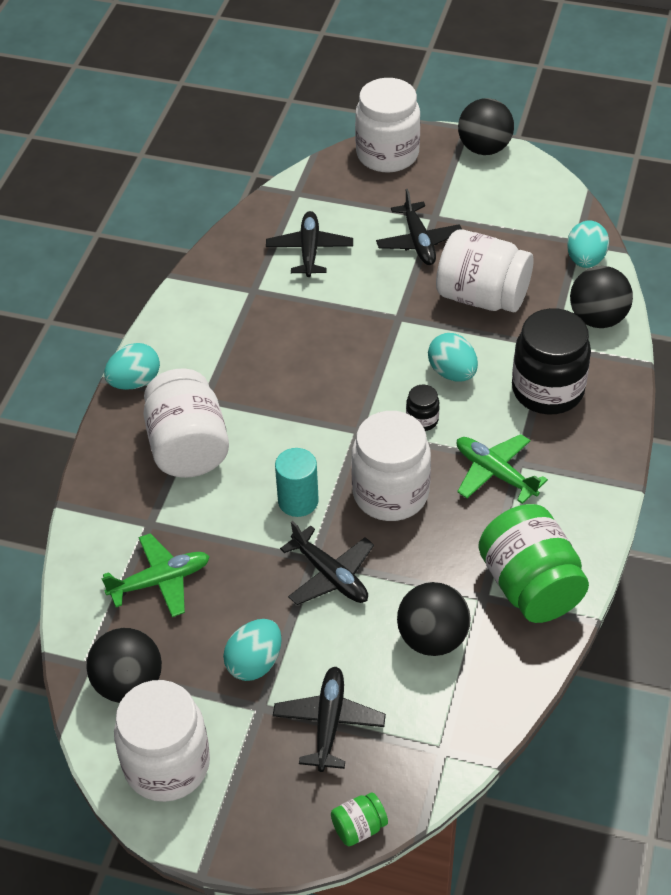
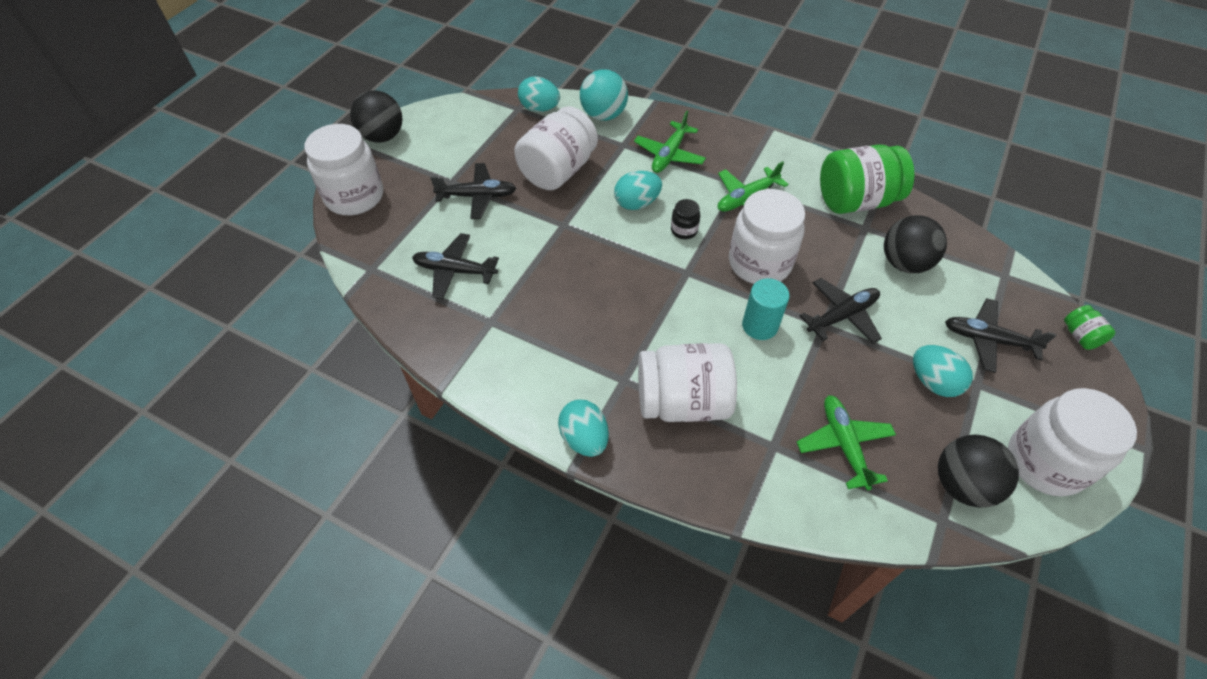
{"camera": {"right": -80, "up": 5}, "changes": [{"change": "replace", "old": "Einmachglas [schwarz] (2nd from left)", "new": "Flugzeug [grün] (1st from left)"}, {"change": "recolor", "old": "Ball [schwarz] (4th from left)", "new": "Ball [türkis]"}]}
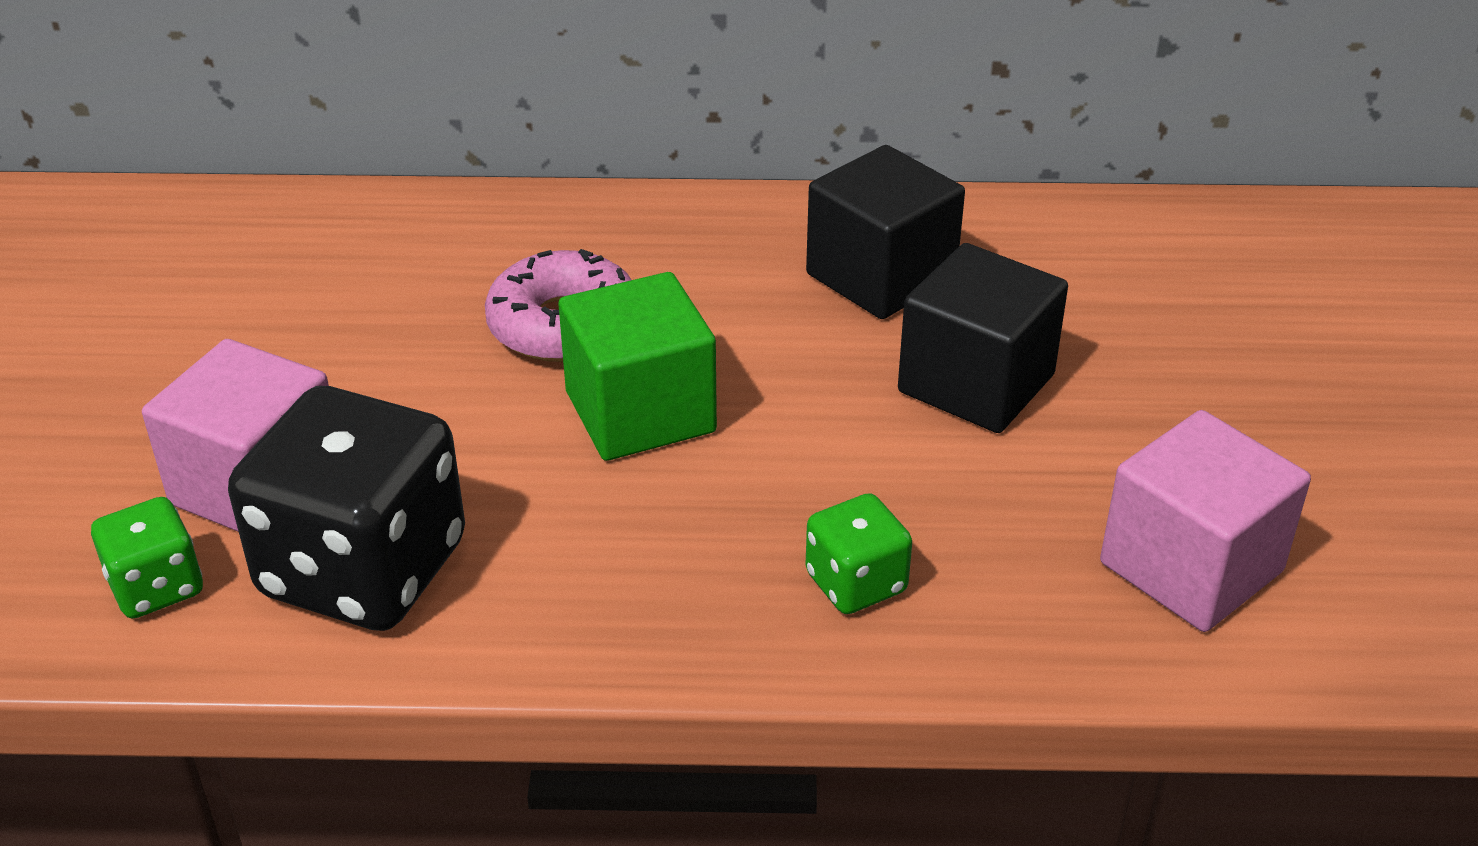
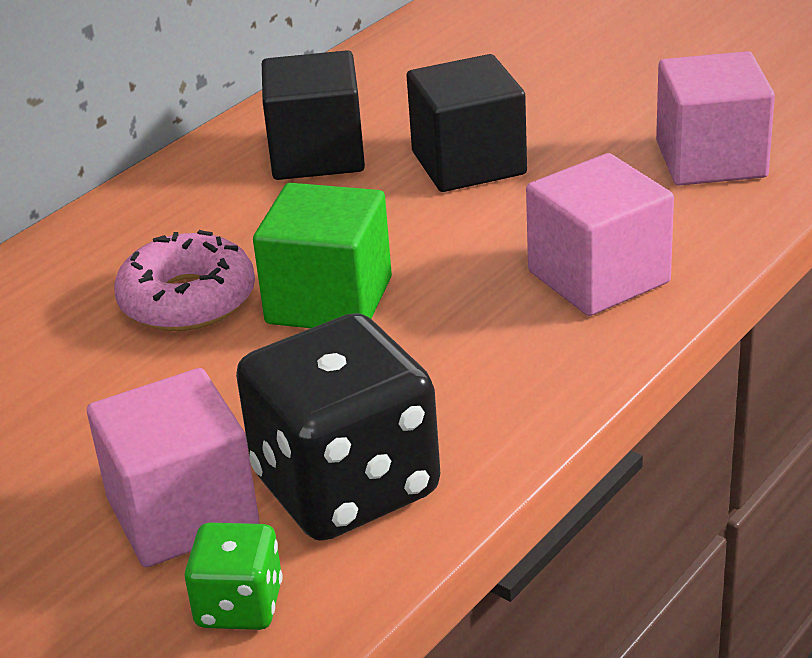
{"camera": {"right": -50, "up": -5}, "changes": [{"change": "replace", "old": "Spielwürfel [grün] (2nd from left)", "new": "Kubus [rosa] (2nd from left)"}]}
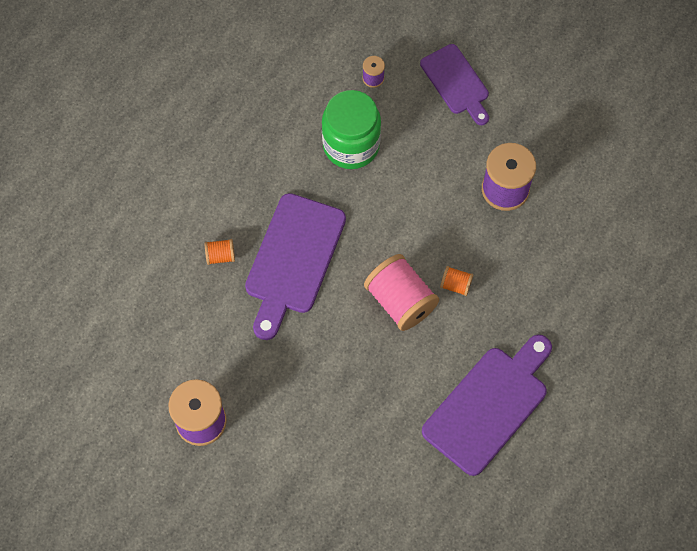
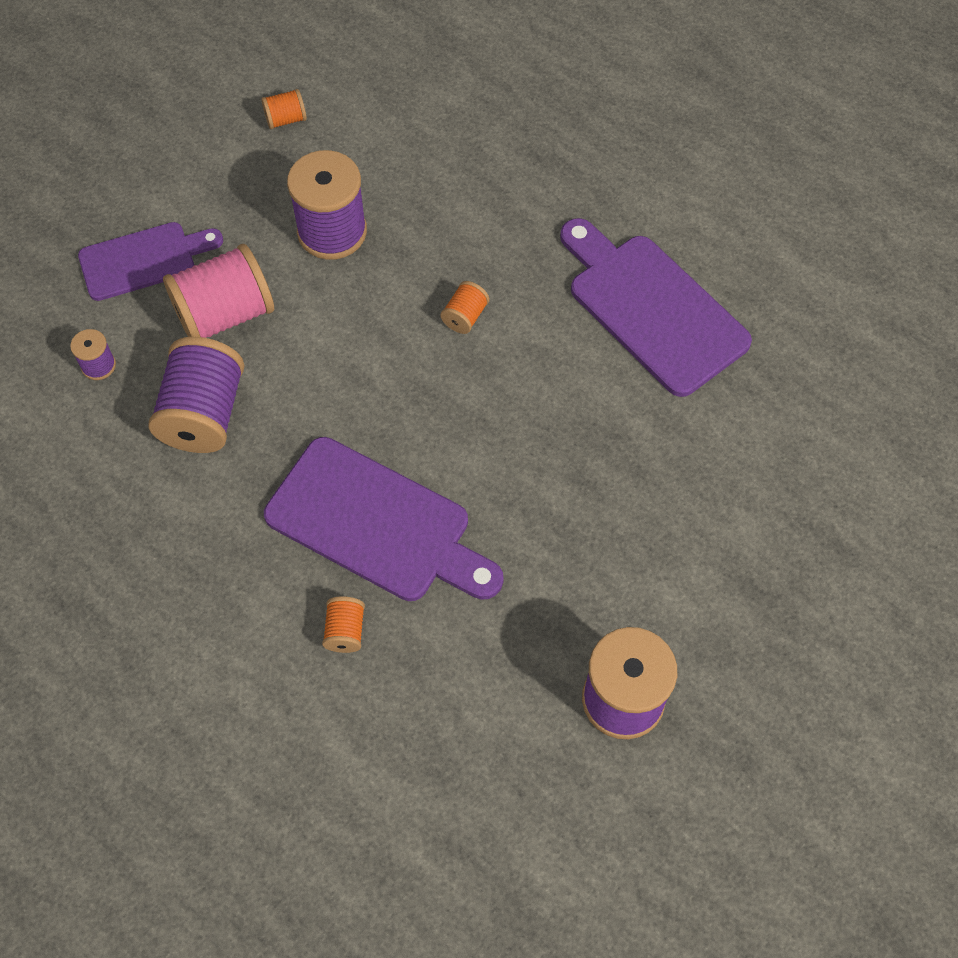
{"camera": {"right": -80, "up": -5}, "changes": [{"change": "insert", "new": "Garnrolle [orange] (1st from left)"}, {"change": "move", "old": "Garnrolle [rosa]"}, {"change": "replace", "old": "Einmachglas [grün]", "new": "Garnrolle [lila] (2nd from left)"}]}
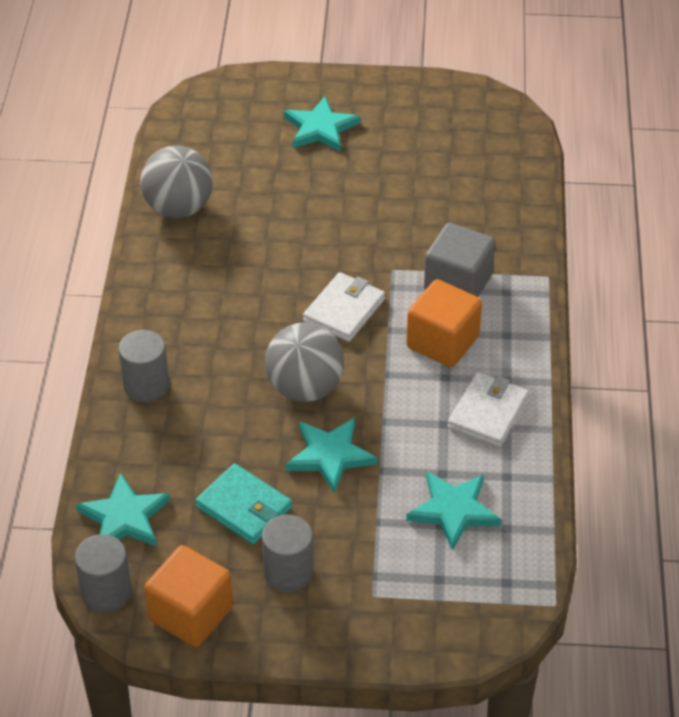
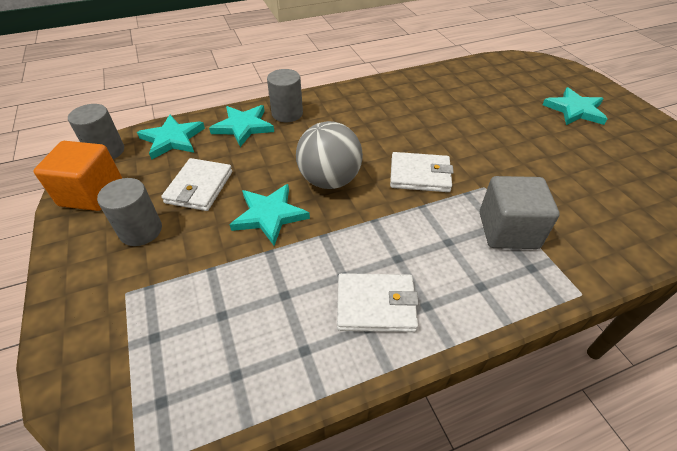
{"camera": {"right": 65, "up": 0}, "changes": [{"change": "delete", "old": "Ball [grau] (1st from left)"}, {"change": "delete", "old": "Kubus [orange] (2nd from left)"}, {"change": "move", "old": "Stern [türkis] (4th from left in the first image)", "new": "Stern [türkis] (2nd from left)"}, {"change": "recolor", "old": "Geldbörse [türkis]", "new": "Geldbörse [weiß] (1st from left)"}]}
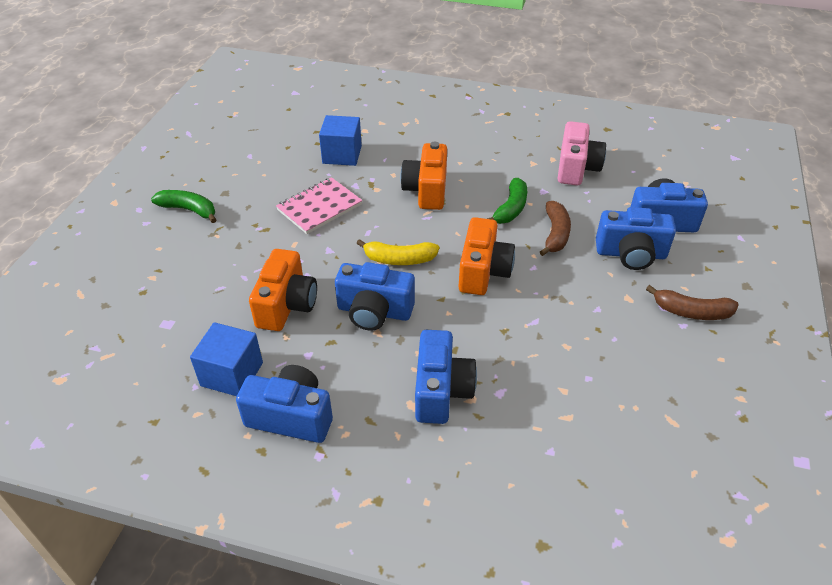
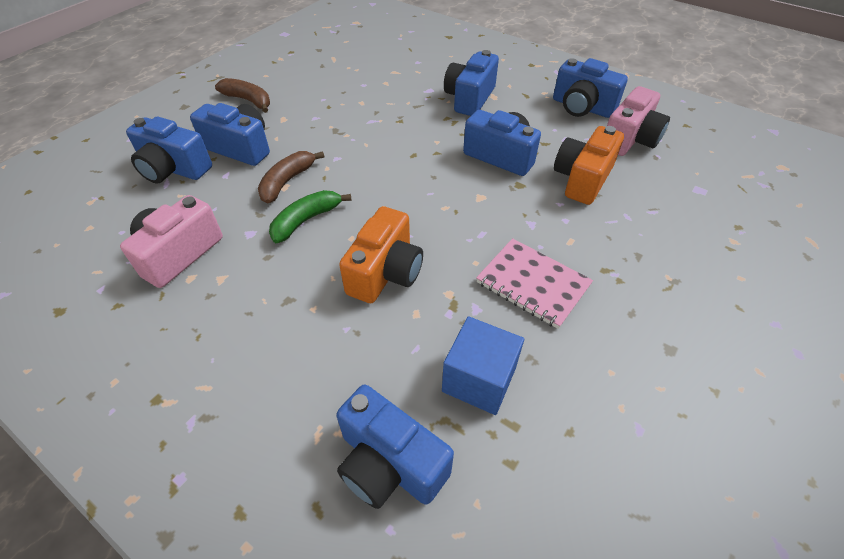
{"camera": {"right": -160, "up": 5}, "changes": [{"change": "delete", "old": "Banane [grün] (1st from left)"}, {"change": "delete", "old": "Banane [gelb]"}, {"change": "delete", "old": "Kamera [orange] (3rd from left)"}, {"change": "insert", "new": "Kamera [blau] (3rd from left)"}, {"change": "replace", "old": "Kubus [blau] (1st from left)", "new": "Kamera [rosa] (2nd from left)"}, {"change": "rotate", "old": "Notizbuch [rosa]", "degrees": 60}]}
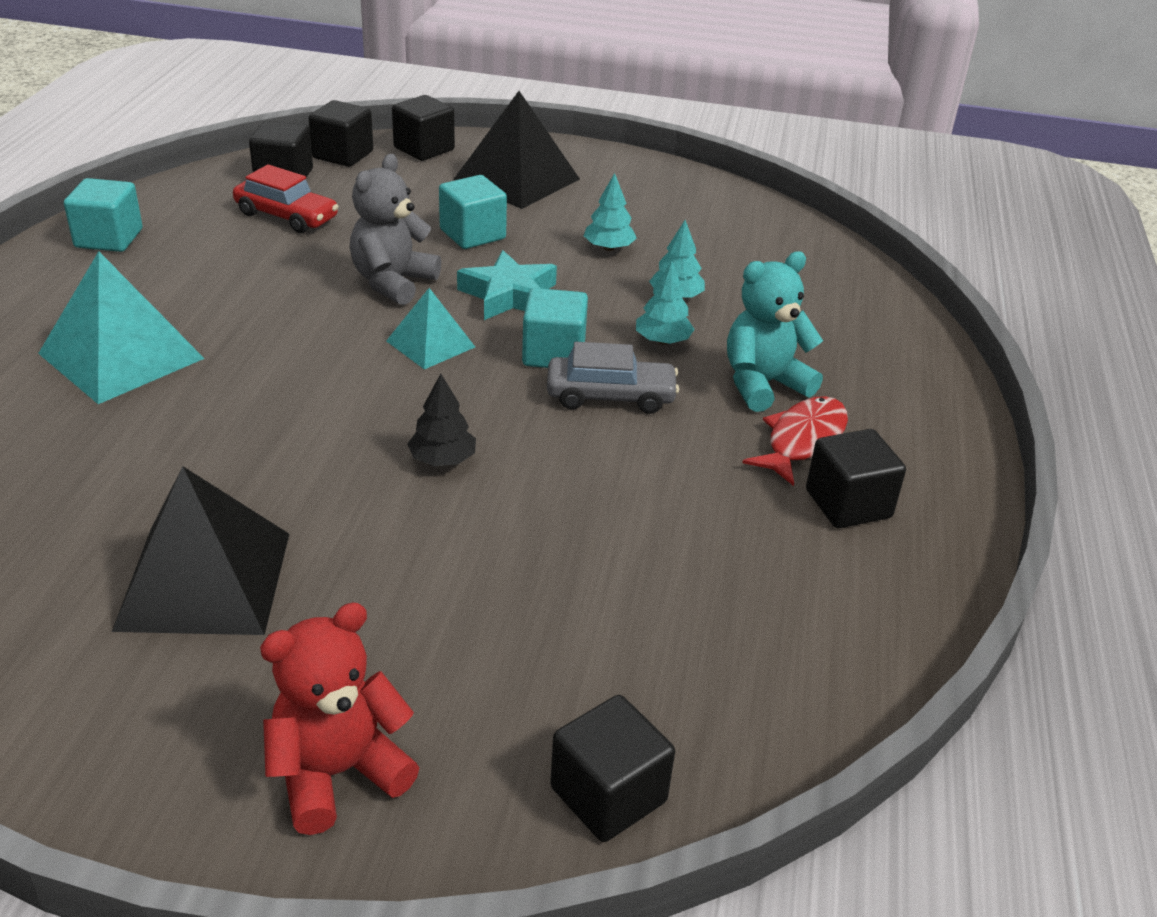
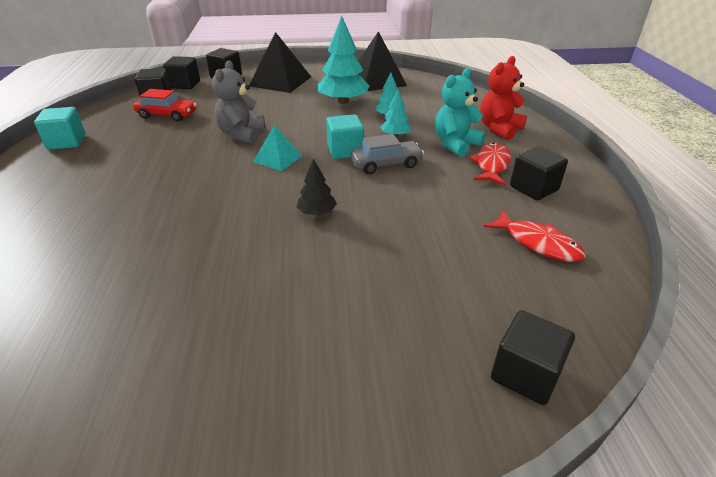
{"camera": {"right": -15, "up": 0}, "changes": [{"change": "delete", "old": "Pyramide [türkis] (1st from left)"}, {"change": "delete", "old": "Kubus [türkis] (2nd from left)"}, {"change": "delete", "old": "Stern [türkis]"}, {"change": "insert", "new": "Fisch [rot] (2nd from left)"}, {"change": "move", "old": "Pyramide [schwarz] (1st from left in the first image)", "new": "Pyramide [schwarz] (2nd from left)"}, {"change": "move", "old": "Teddybär [rot]"}, {"change": "resize", "old": "Baum [türkis] (1st from left)", "factor": 1.92}]}
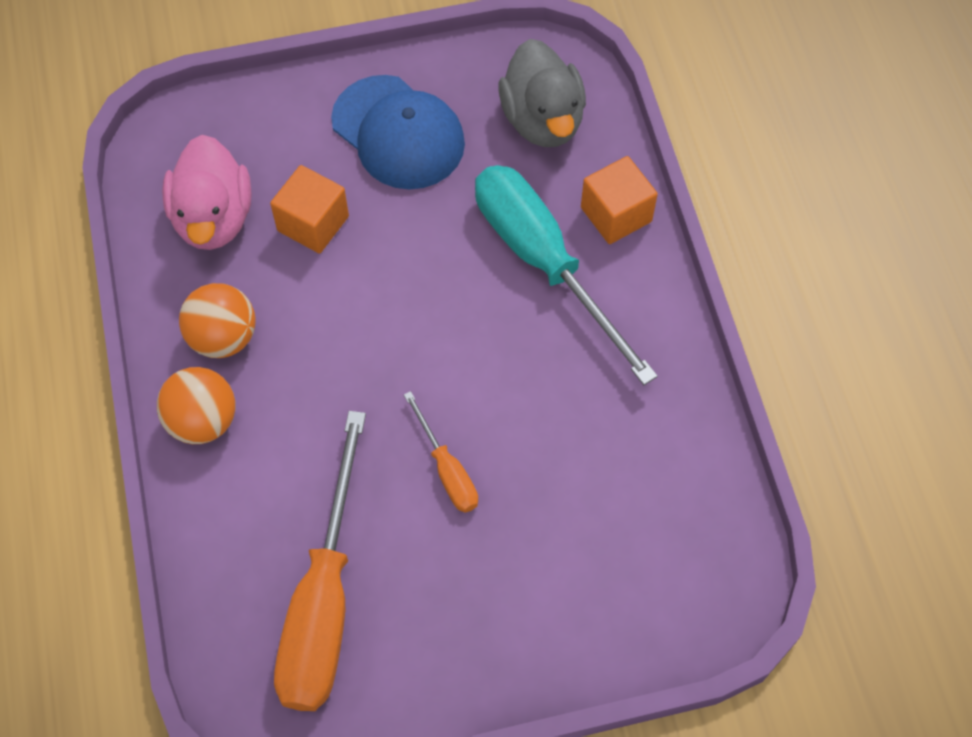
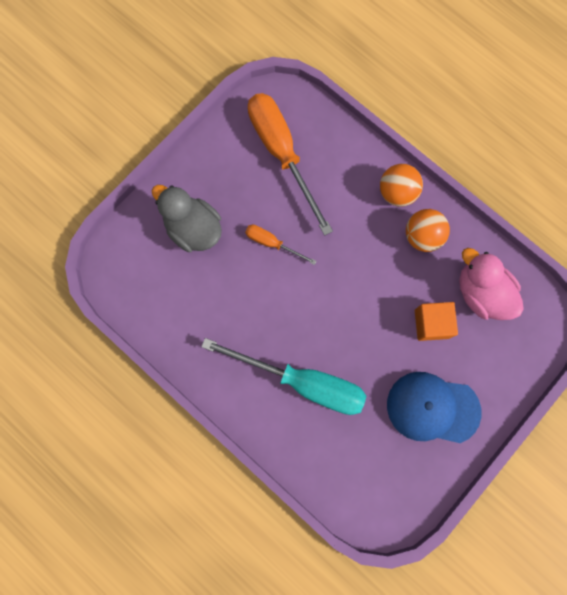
{"camera": {"right": 145, "up": 15}, "changes": [{"change": "delete", "old": "Kubus [orange] (2nd from left)"}, {"change": "move", "old": "Ente [grau]"}]}
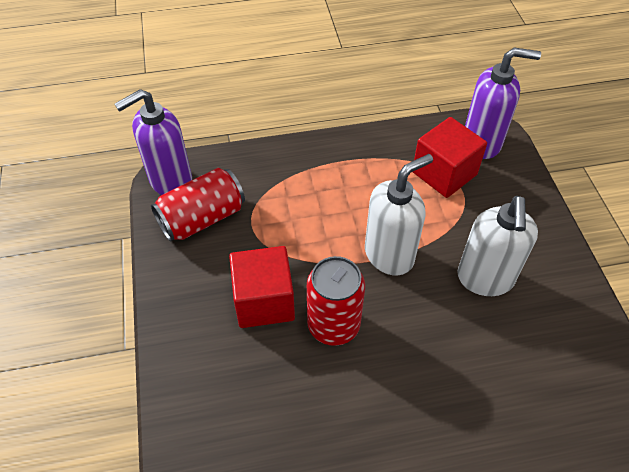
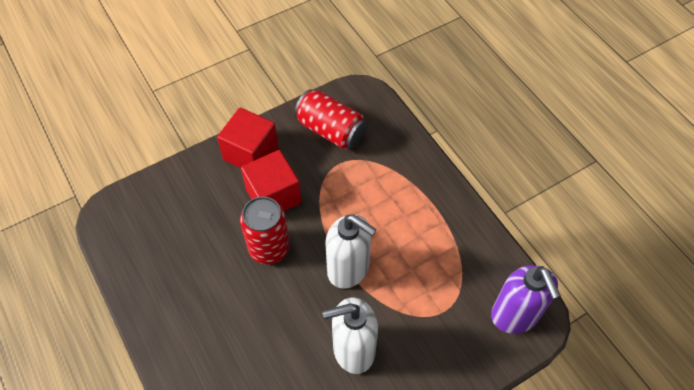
{"camera": {"right": 70, "up": 5}, "changes": [{"change": "delete", "old": "Seifenspender [lila] (1st from left)"}, {"change": "move", "old": "Kubus [rot] (2nd from left in the first image)", "new": "Kubus [rot] (1st from left)"}]}
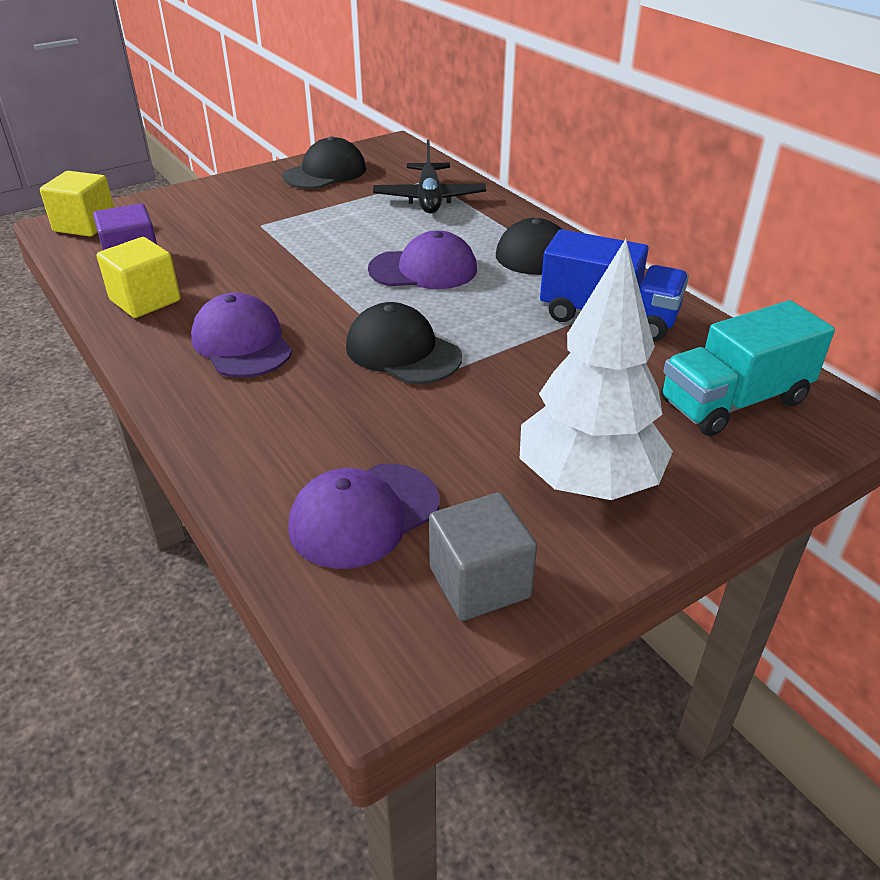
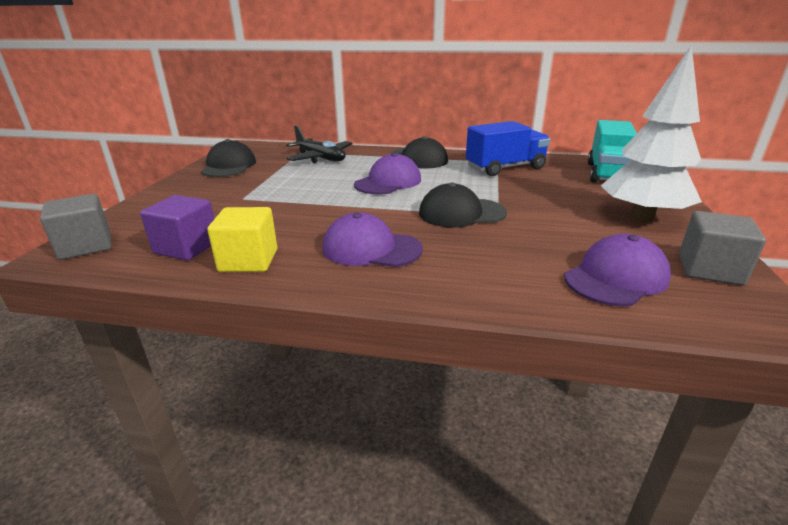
{"camera": {"right": -45, "up": -10}, "changes": [{"change": "recolor", "old": "Kubus [gelb] (1st from left)", "new": "Kubus [grau] (1st from left)"}, {"change": "rotate", "old": "Kappe [lila] (2nd from left in the first image)", "degrees": -135}]}
